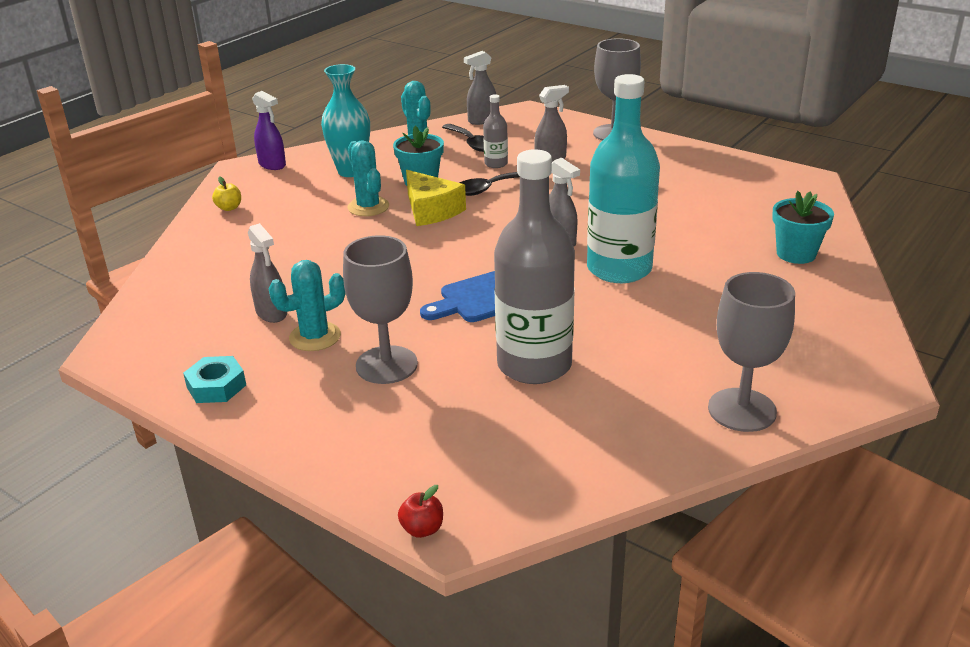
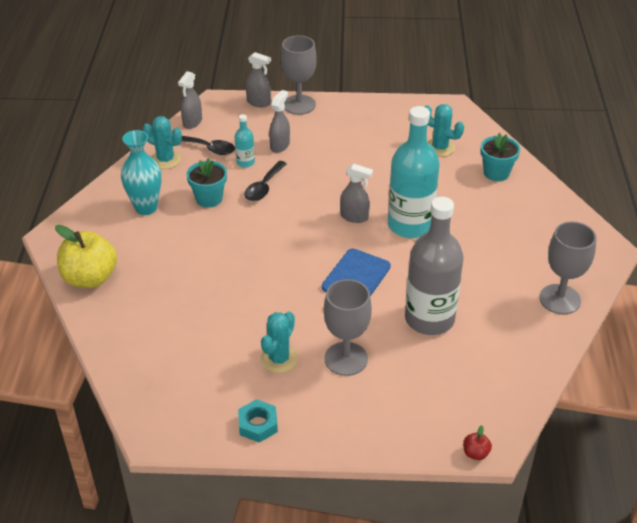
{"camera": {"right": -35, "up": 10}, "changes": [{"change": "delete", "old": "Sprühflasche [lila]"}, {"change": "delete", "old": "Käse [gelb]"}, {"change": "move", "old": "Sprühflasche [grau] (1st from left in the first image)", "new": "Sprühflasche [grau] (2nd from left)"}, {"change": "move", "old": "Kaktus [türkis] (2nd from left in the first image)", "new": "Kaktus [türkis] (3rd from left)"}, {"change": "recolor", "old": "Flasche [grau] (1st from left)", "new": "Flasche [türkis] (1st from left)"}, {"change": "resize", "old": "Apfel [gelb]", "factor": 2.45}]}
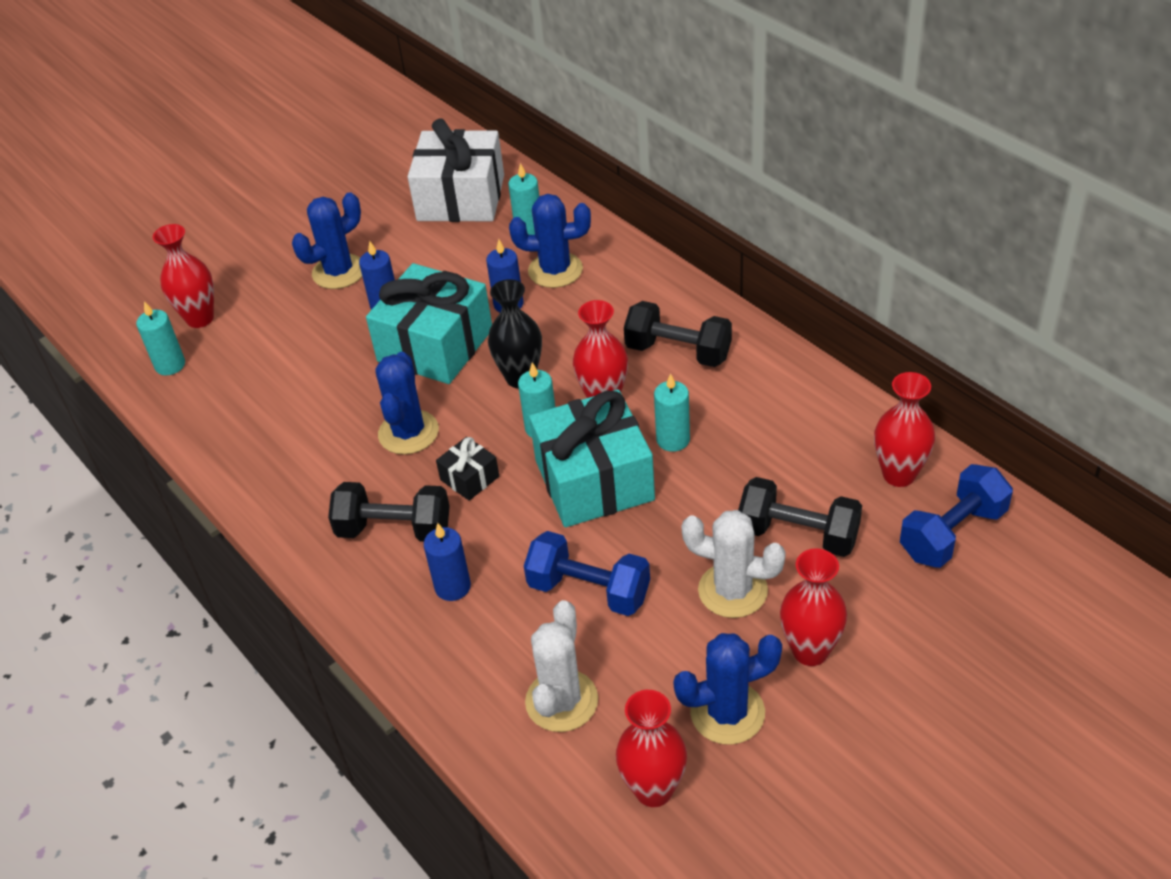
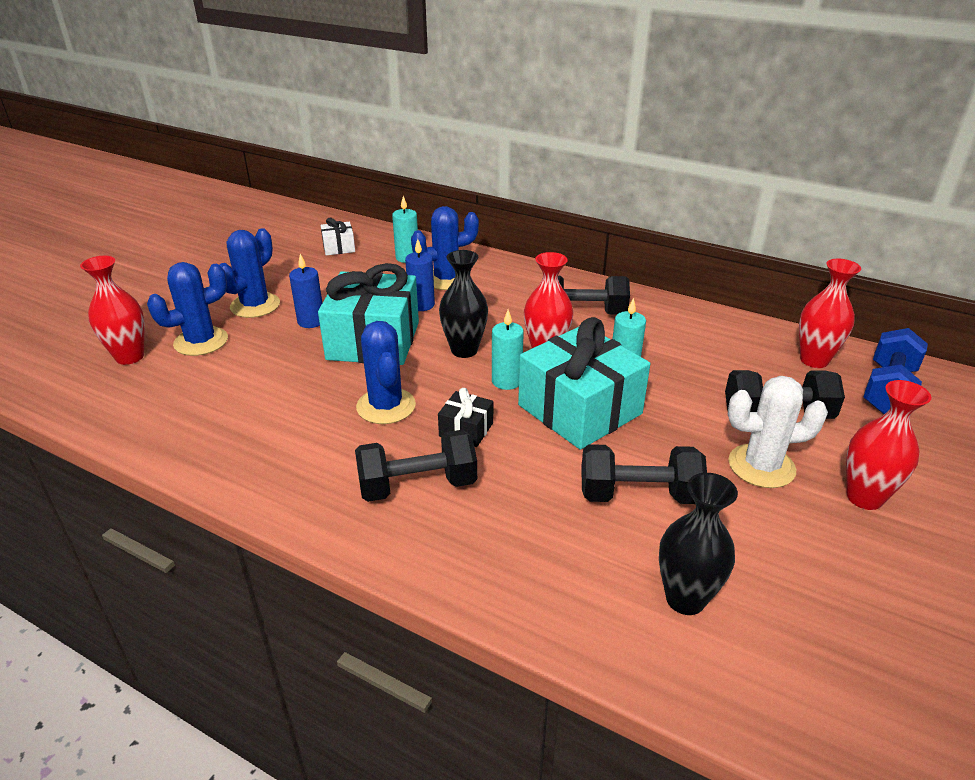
{"camera": {"right": -25, "up": -10}, "changes": [{"change": "delete", "old": "Kerze [türkis] (1st from left)"}, {"change": "delete", "old": "Kerze [blau] (2nd from left)"}, {"change": "delete", "old": "Vase [rot] (3rd from left)"}, {"change": "move", "old": "Kaktus [blau] (4th from left in the first image)", "new": "Kaktus [blau] (1st from left)"}, {"change": "replace", "old": "Kaktus [weiß] (1st from left)", "new": "Vase [schwarz] (2nd from left)"}, {"change": "recolor", "old": "Hantel [blau] (1st from left)", "new": "Hantel [schwarz] (3rd from left)"}, {"change": "resize", "old": "Geschenk [weiß]", "factor": 0.45}]}
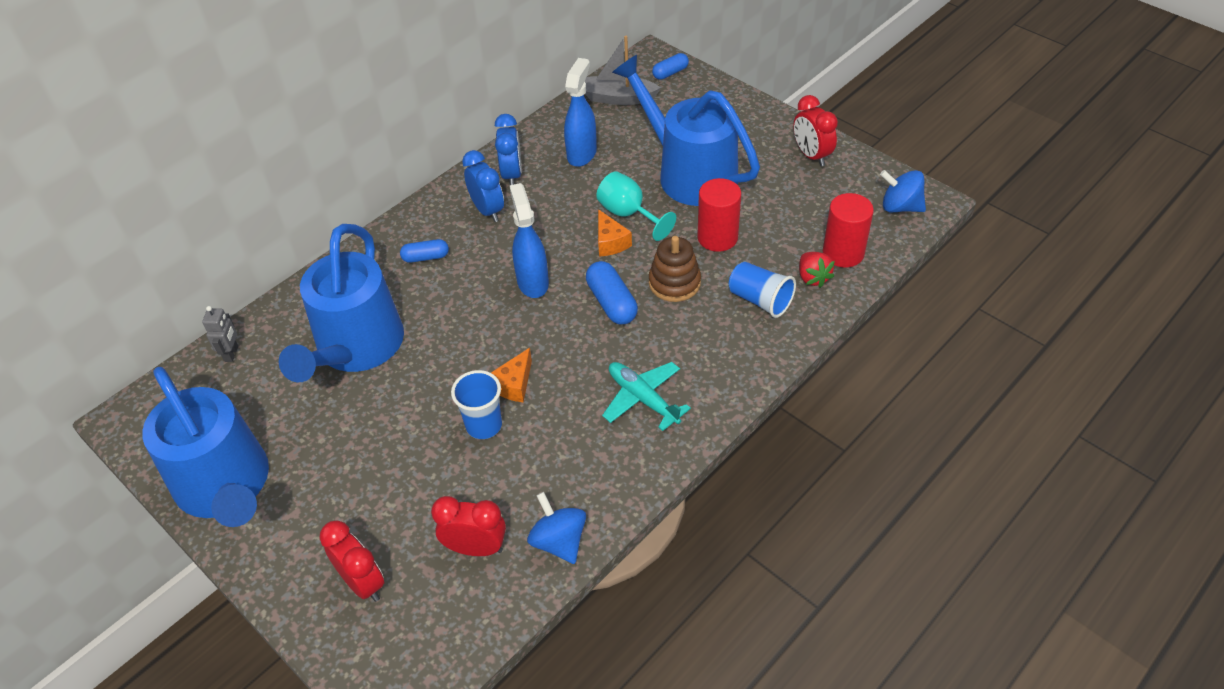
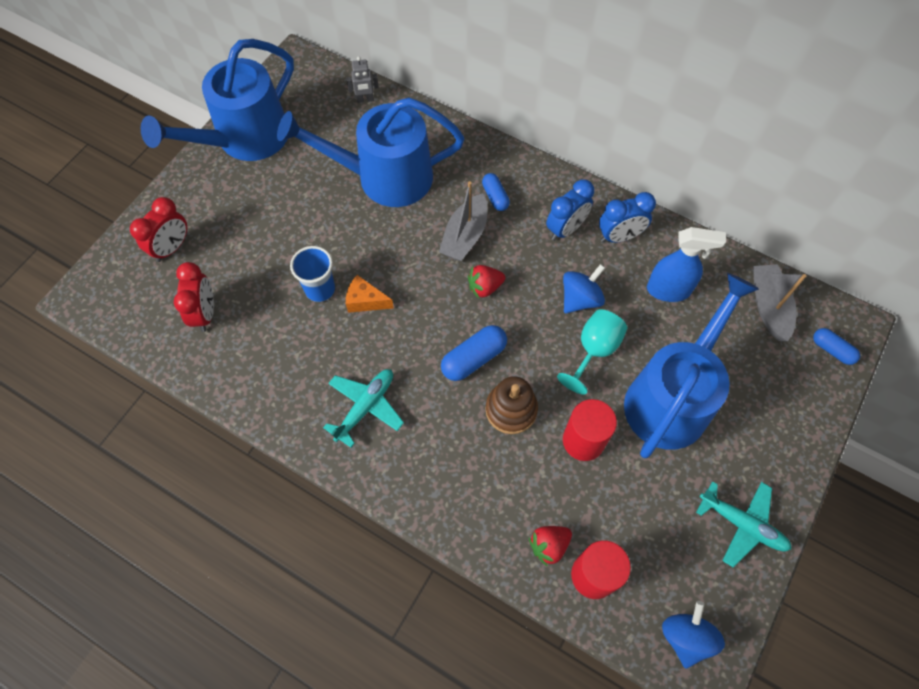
{"camera": {"right": 75, "up": 15}, "changes": [{"change": "delete", "old": "Käse [orange] (2nd from left)"}, {"change": "delete", "old": "Becher [blau] (2nd from left)"}, {"change": "insert", "new": "Boot [grau] (1st from left)"}, {"change": "move", "old": "Kreisel [blau] (1st from left)"}, {"change": "replace", "old": "Sprühflasche [blau] (1st from left)", "new": "Erdbeere [rot] (1st from left)"}, {"change": "replace", "old": "Wecker [rot] (3rd from left)", "new": "Flugzeug [türkis] (2nd from left)"}]}
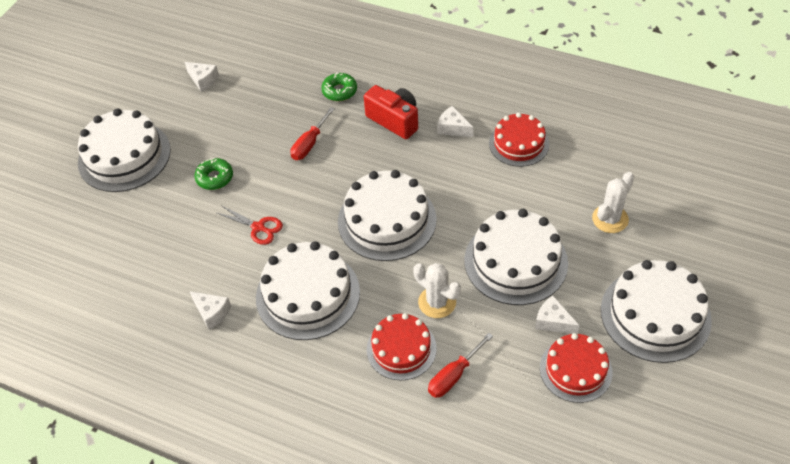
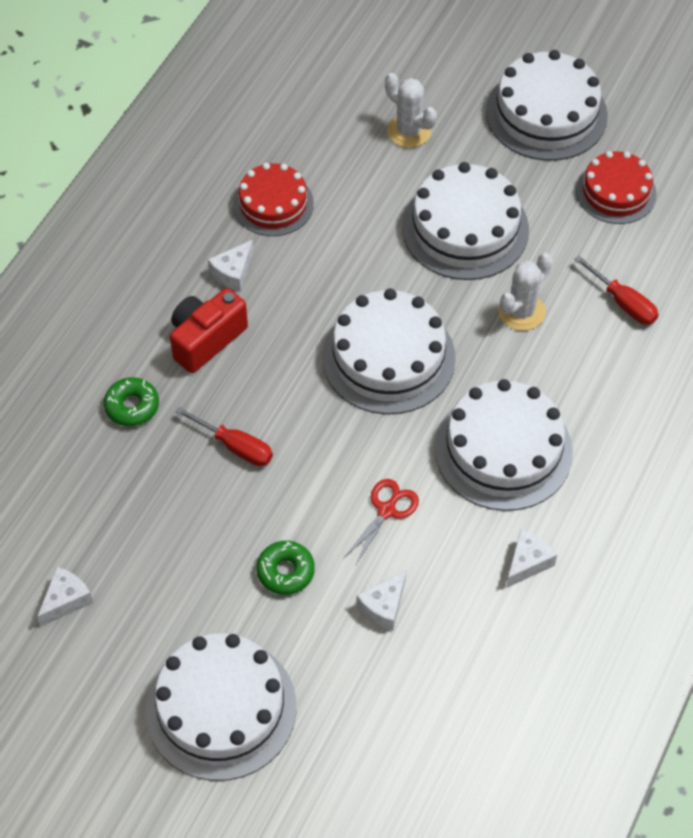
{"camera": {"right": -90, "up": 5}, "changes": [{"change": "delete", "old": "Kuchen [rot] (1st from left)"}, {"change": "move", "old": "Käse [weiß] (4th from left in the first image)", "new": "Käse [weiß] (3rd from left)"}]}
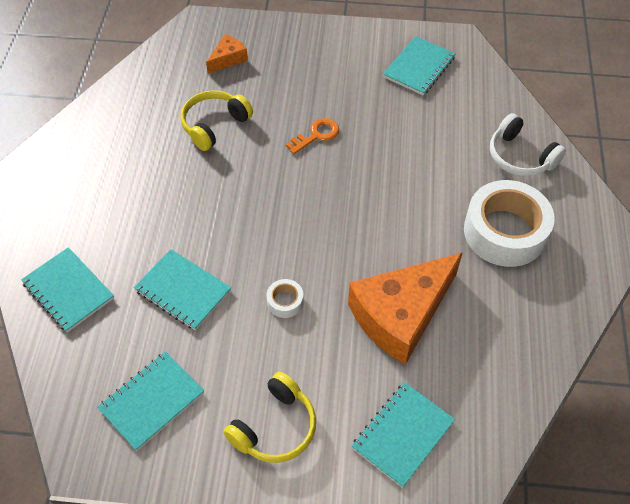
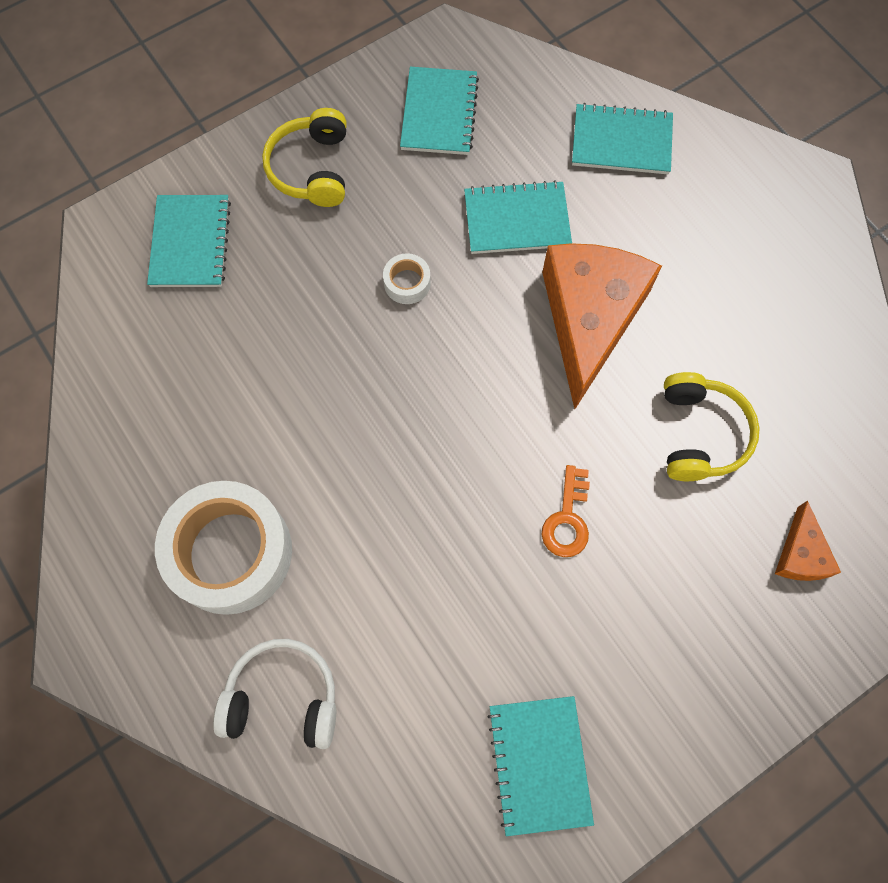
{"camera": {"right": 140, "up": 15}, "changes": [{"change": "move", "old": "Käse [orange] (2nd from left in the first image)", "new": "Käse [orange] (1st from left)"}]}
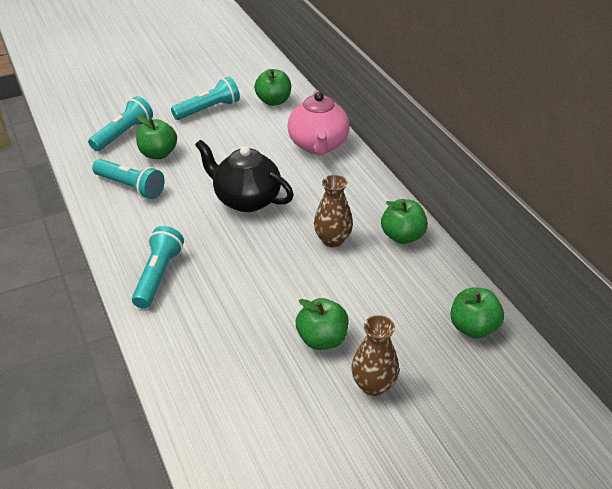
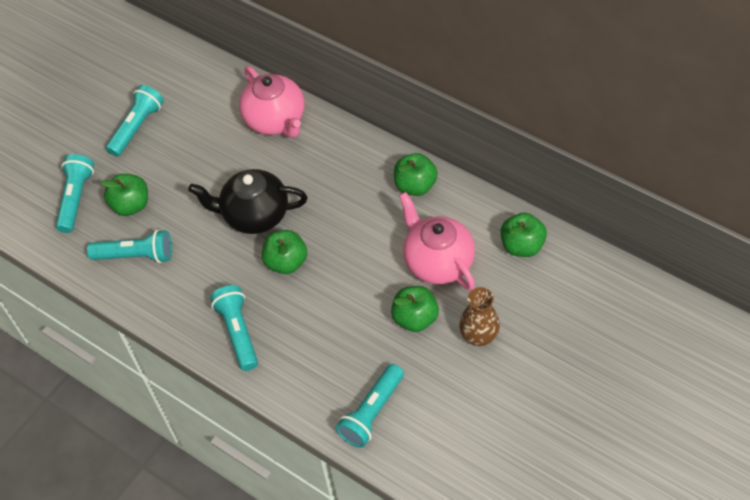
{"camera": {"right": -25, "up": 15}, "changes": [{"change": "delete", "old": "Vase [braun] (1st from left)"}, {"change": "insert", "new": "Taschenlampe [türkis] (5th from left)"}, {"change": "insert", "new": "Teekanne [rosa] (2nd from left)"}, {"change": "move", "old": "Apfel [grün] (2nd from left)"}]}
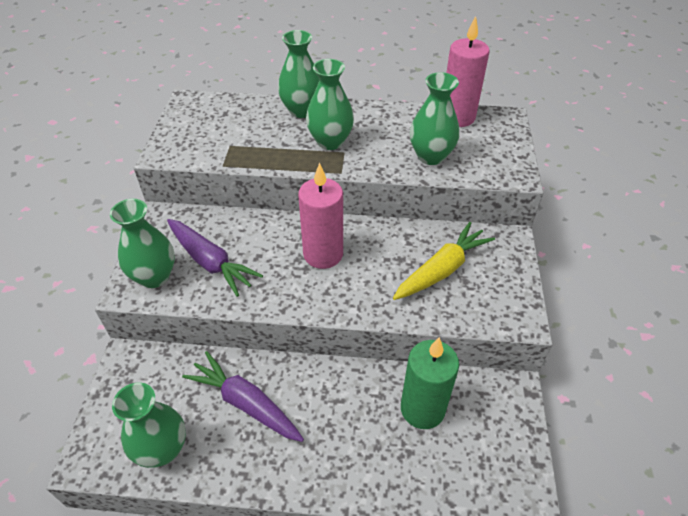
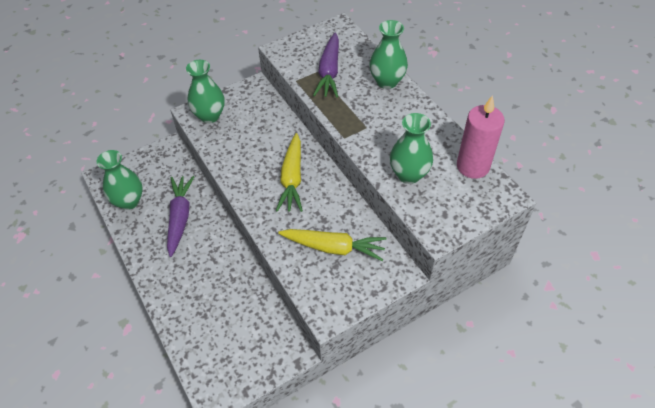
{"camera": {"right": 55, "up": 5}, "changes": [{"change": "delete", "old": "Vase [grün] (4th from left)"}, {"change": "delete", "old": "Kerze [grün]"}, {"change": "move", "old": "Karotte [lila] (1st from left in the first image)", "new": "Karotte [lila] (2nd from left)"}, {"change": "replace", "old": "Kerze [rosa] (1st from left)", "new": "Karotte [gelb] (1st from left)"}]}
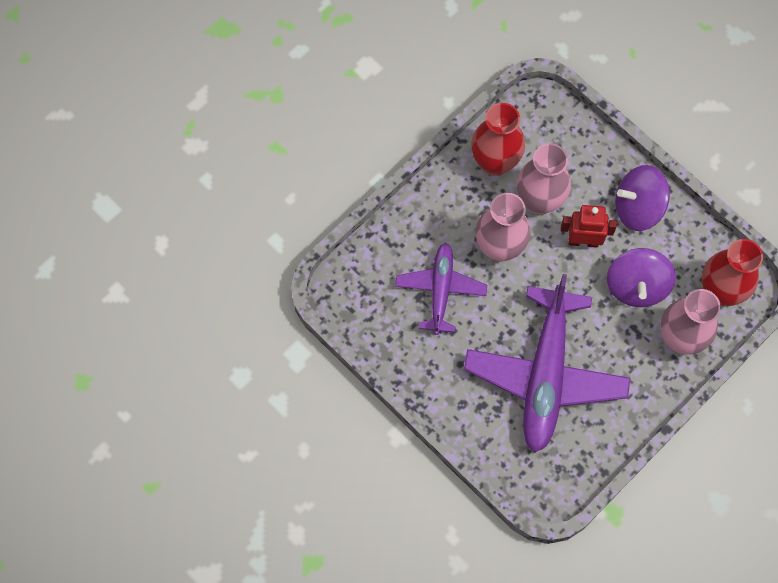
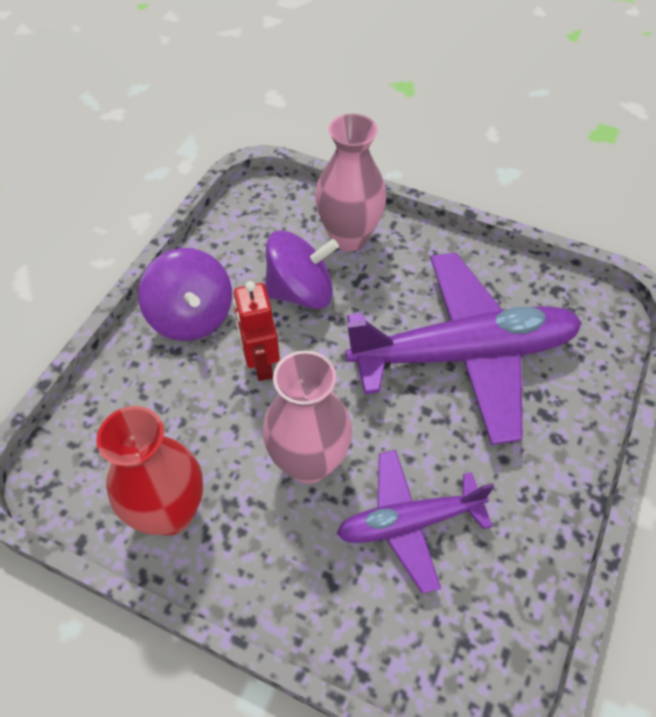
{"camera": {"right": -110, "up": -15}, "changes": [{"change": "delete", "old": "Vase [rosa] (2nd from left)"}, {"change": "delete", "old": "Vase [rot] (2nd from left)"}]}
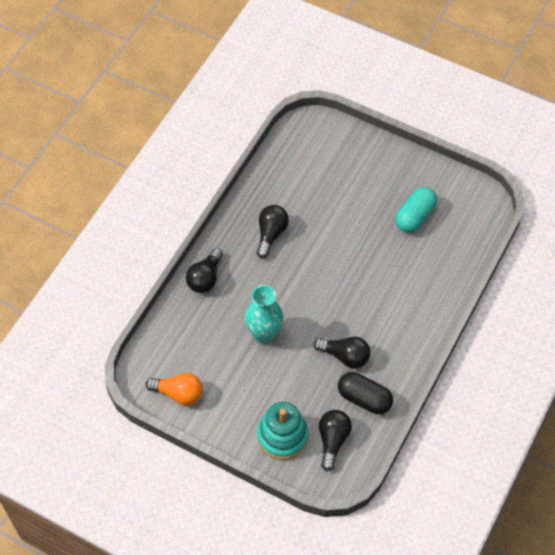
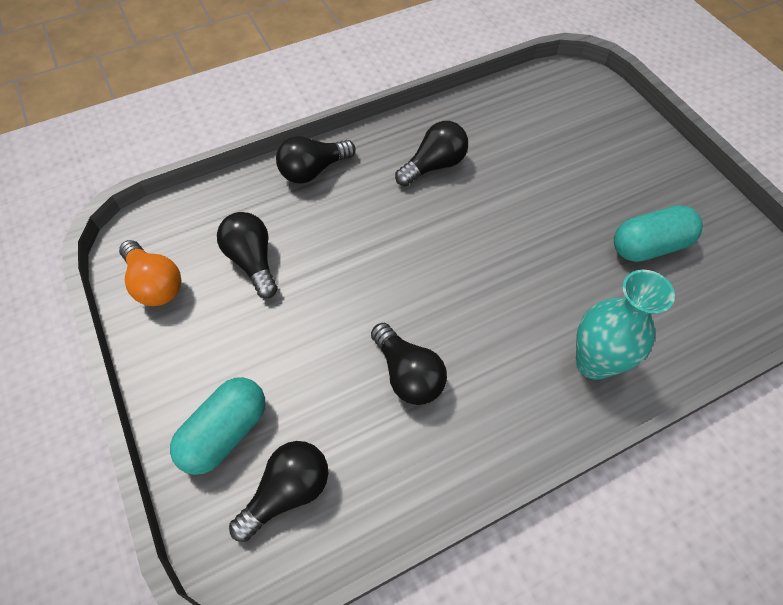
{"camera": {"right": 35, "up": 0}, "changes": [{"change": "delete", "old": "Kapsel [schwarz]"}, {"change": "insert", "new": "Glühbirne [schwarz] (1st from left)"}, {"change": "move", "old": "Vase [türkis]"}, {"change": "replace", "old": "Stapelspielzeug [türkis]", "new": "Kapsel [türkis] (1st from left)"}]}
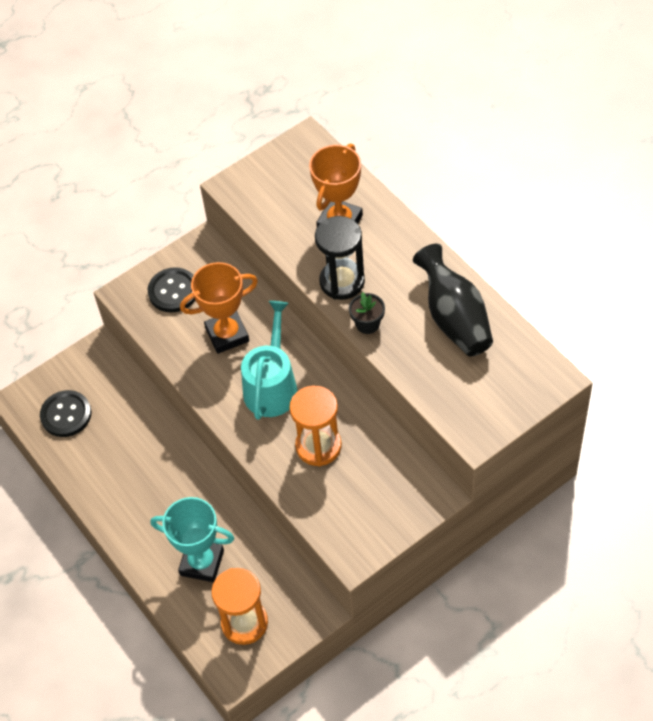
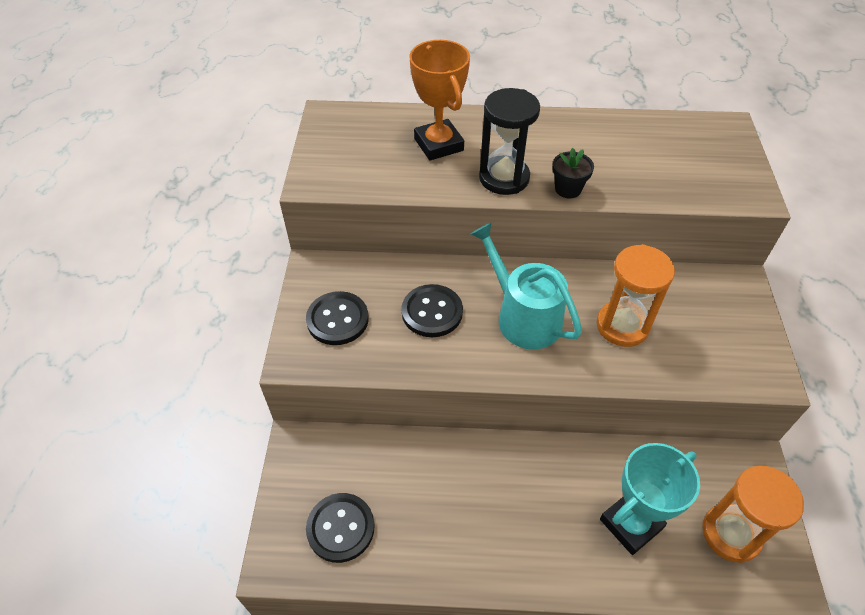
{"camera": {"right": -55, "up": -5}, "changes": [{"change": "delete", "old": "Vase [schwarz]"}, {"change": "replace", "old": "Pokal [orange] (1st from left)", "new": "Knopf [schwarz] (3rd from left)"}]}
